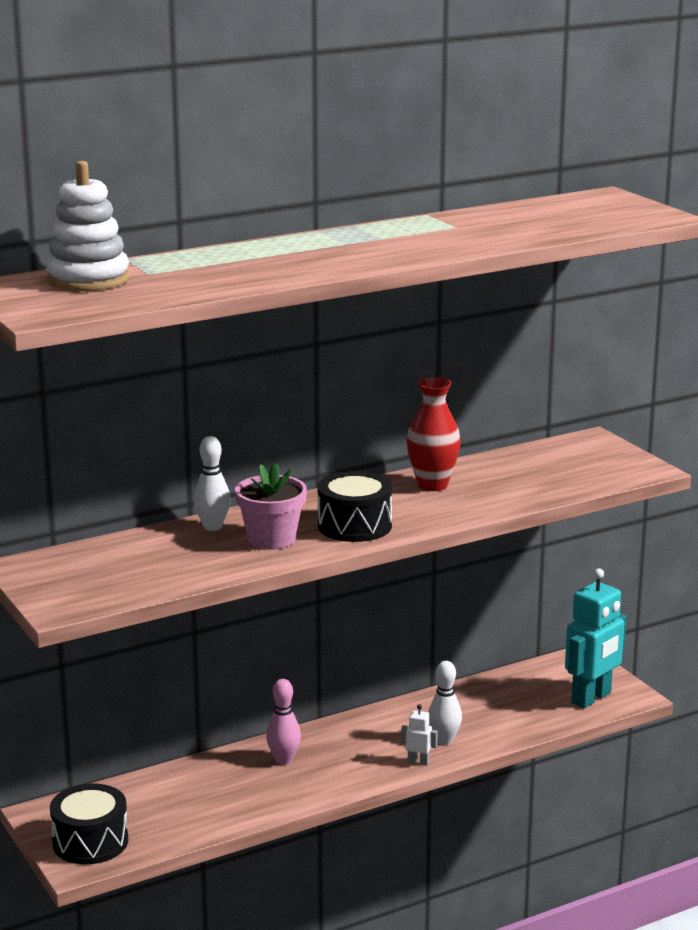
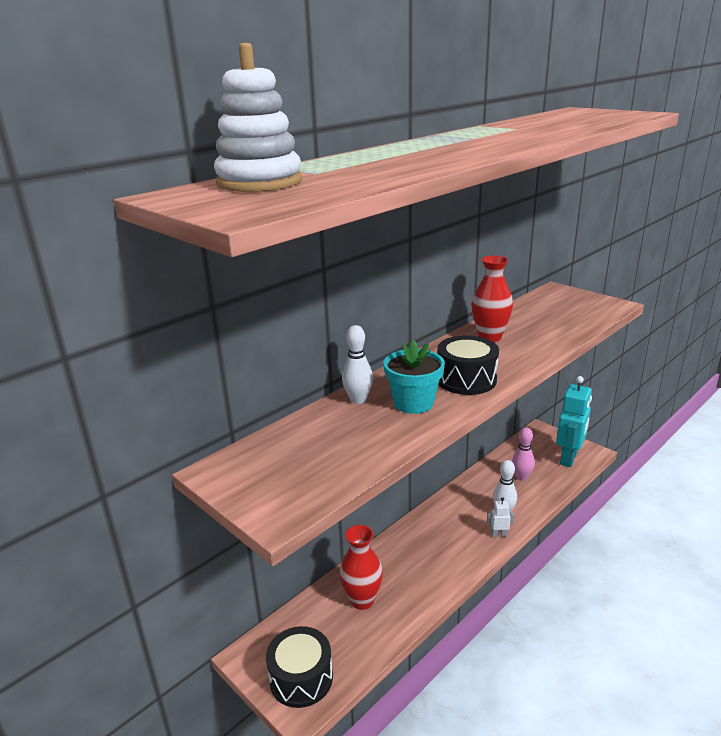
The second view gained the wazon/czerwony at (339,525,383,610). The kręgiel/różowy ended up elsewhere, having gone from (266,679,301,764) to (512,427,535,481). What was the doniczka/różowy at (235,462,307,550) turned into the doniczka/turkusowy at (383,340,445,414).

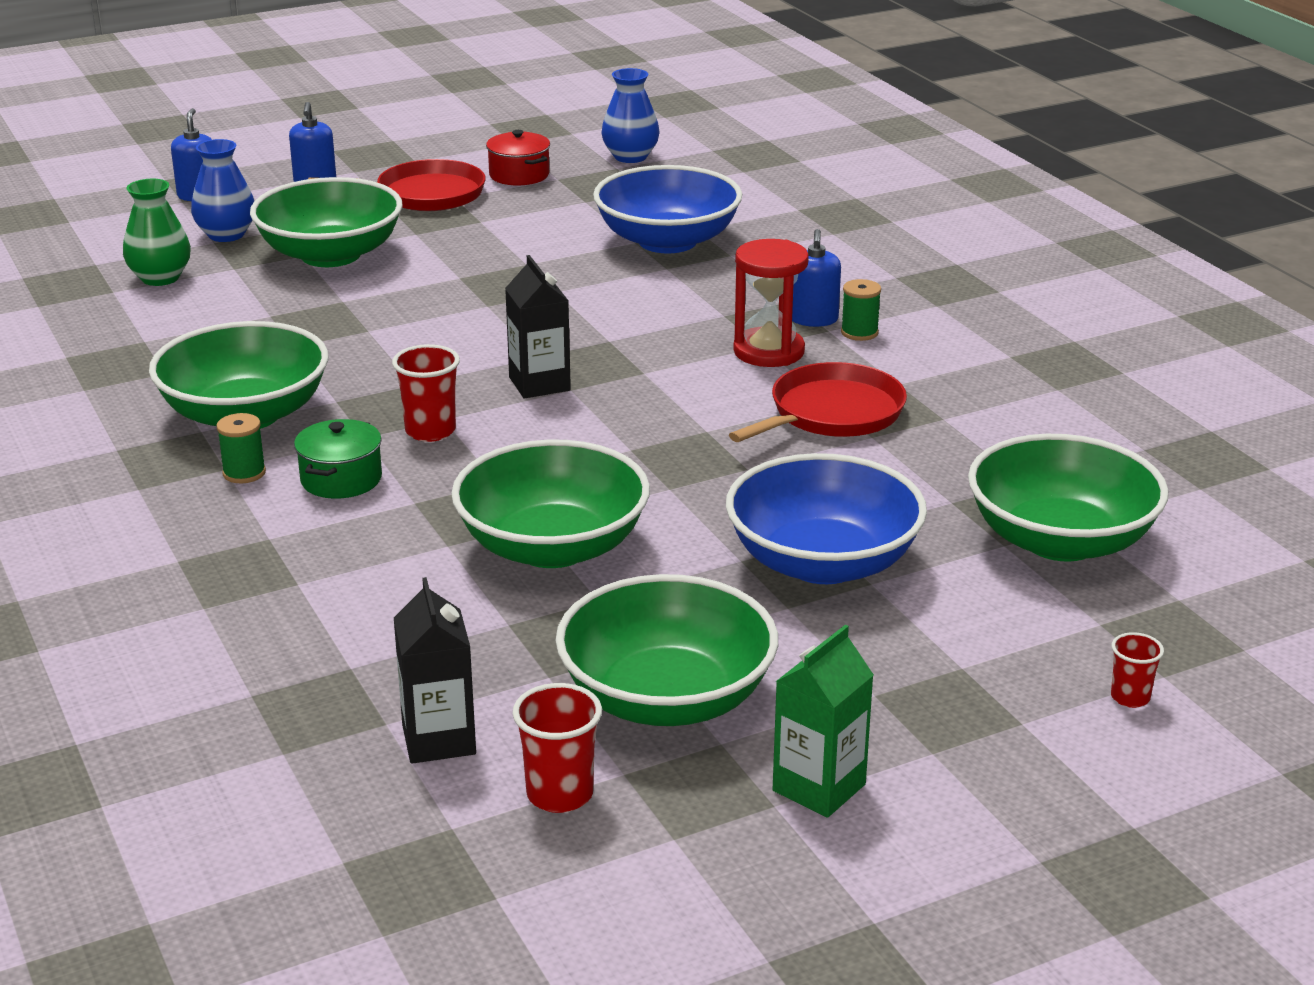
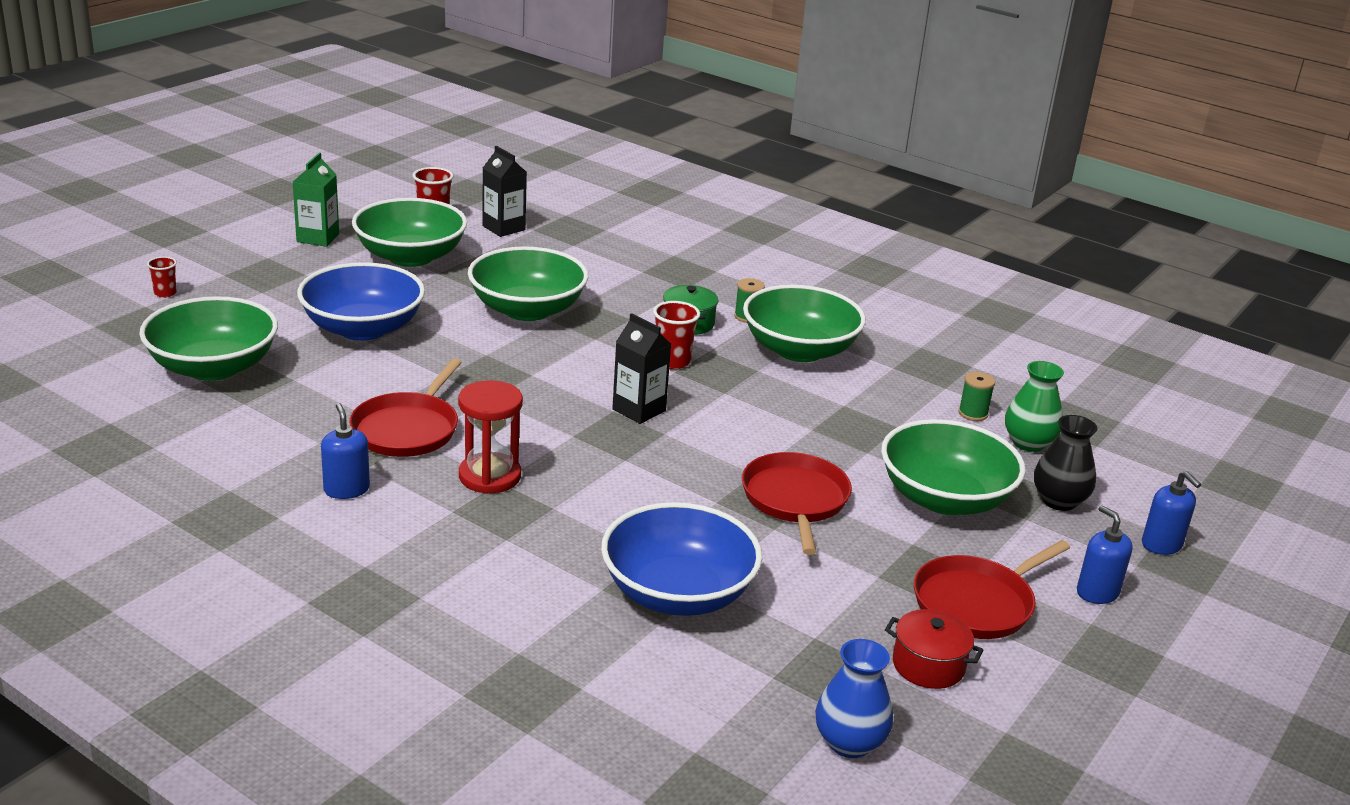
The second view gained the patelnia/czerwony at (742,452,852,555). The dozownik mydła/niebieski ended up elsewhere, having gone from (792,229,841,327) to (321,403,370,499). The szpulka/zielony ended up elsewhere, having gone from (841,279,881,341) to (958,372,995,421). What was the wazon/niebieski at (191,139,254,242) turned into the wazon/czarny at (1034,415,1097,511).

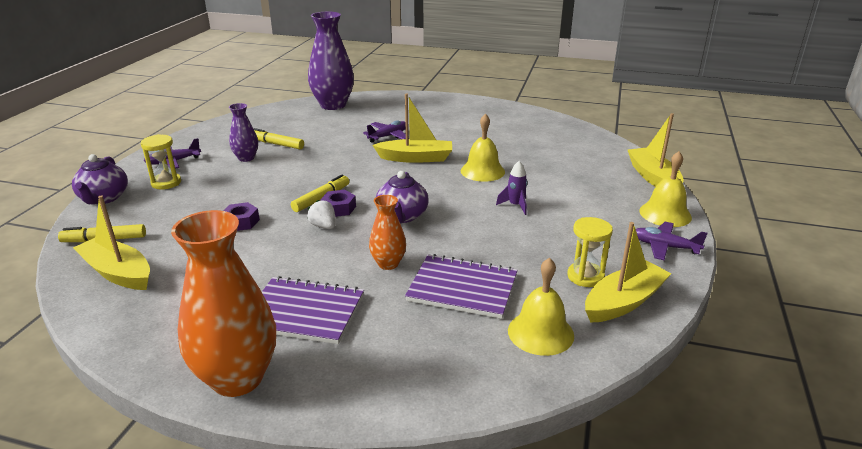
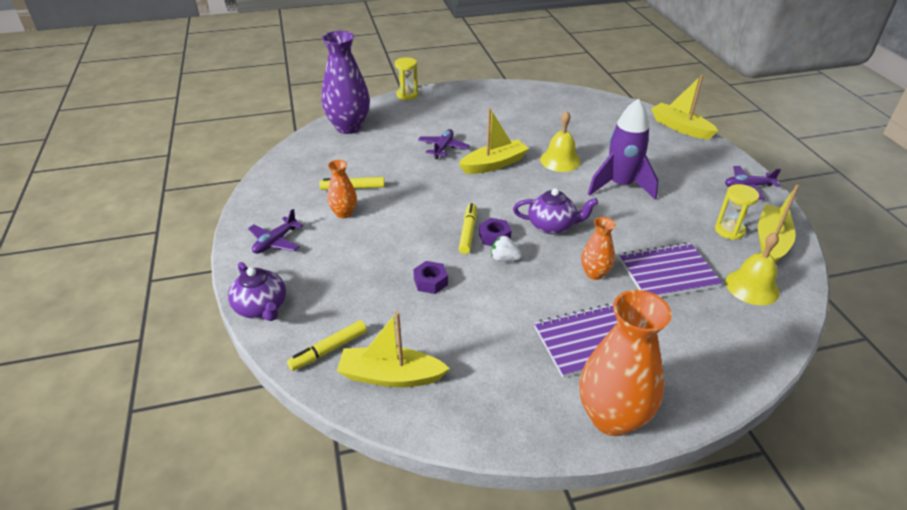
The second view lost the dzwonek/żółty at (639,151,692,227). The klepsydra/żółty ended up elsewhere, having gone from (141,134,181,189) to (395,57,418,100). What was the wazon/fioletowy at (229,103,258,162) turned into the wazon/pomarańczowy at (327,160,357,218). The imbryk/fioletowy at (376,171,429,223) ended up facing another way, 60 degrees counterclockwise from before. The size of the rakieta/fioletowy at (496,161,528,215) changed by a factor of 2.21.

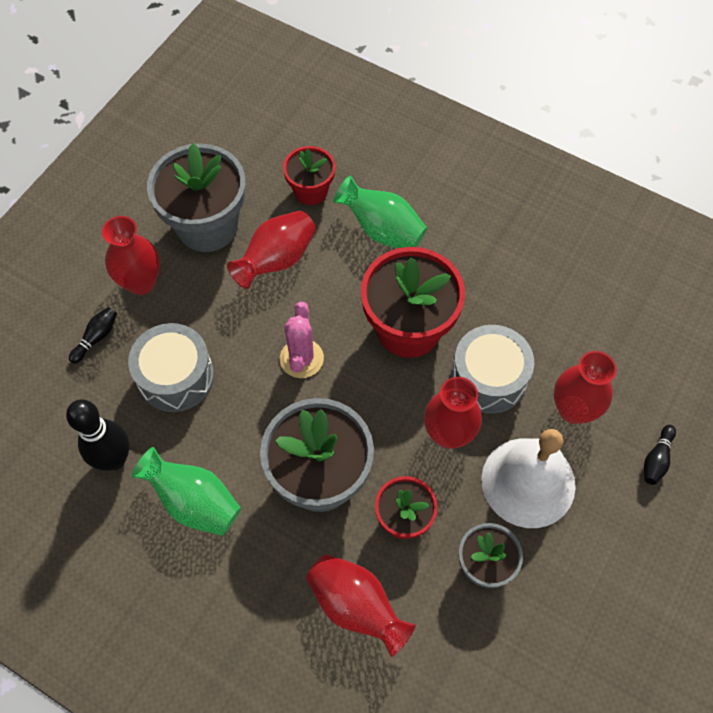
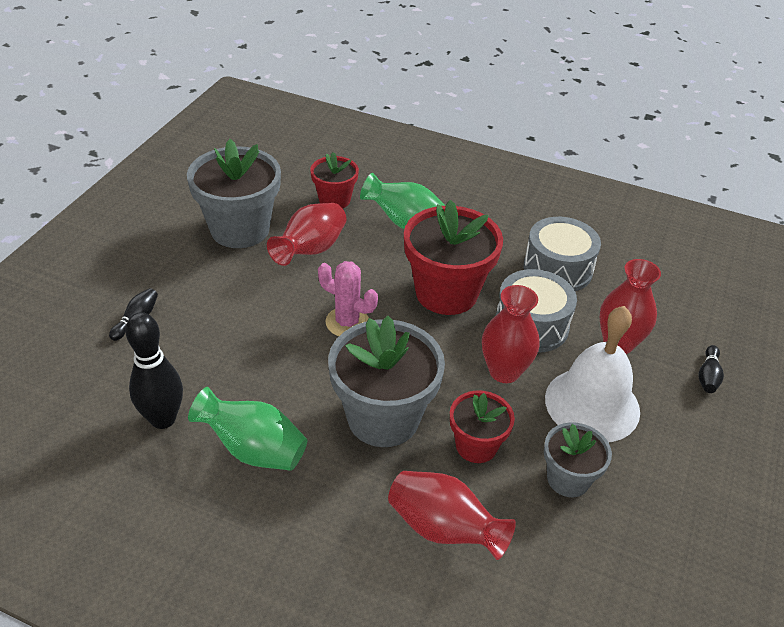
The second view lost the wazon/czerwony at (102,216,160,295). The bęben/szary ended up elsewhere, having gone from (128,323,214,412) to (524,217,601,291). The kaktus/różowy at (280,302,324,378) ended up facing another way, 60 degrees counterclockwise from before.

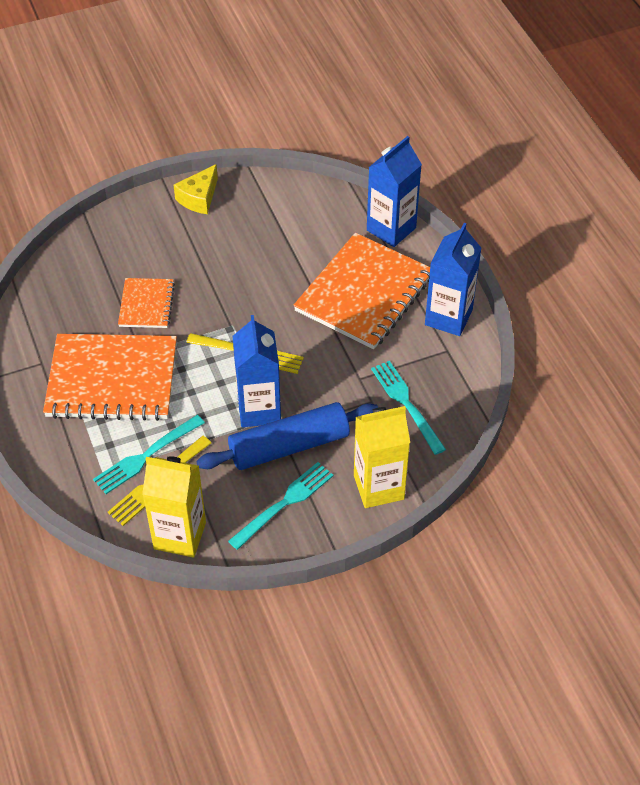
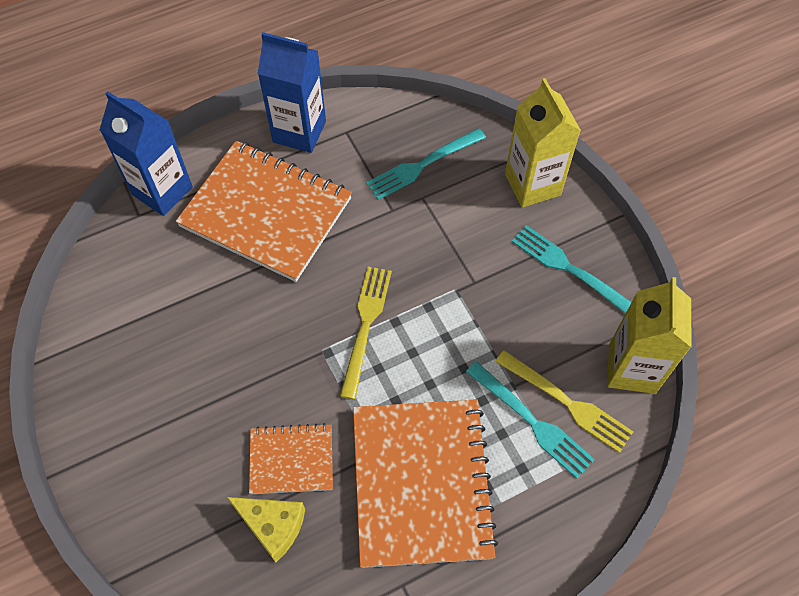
The second view lost the wałek do ciasta/niebieski at (196,402,379,470). The second view lost the karton mleka/niebieski at (233,315,281,428). The ser/żółty ended up elsewhere, having gone from (174,164,218,214) to (227,497,305,562).

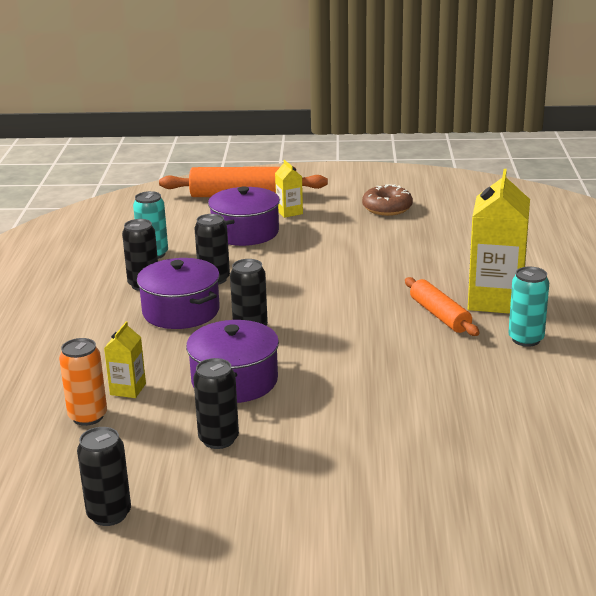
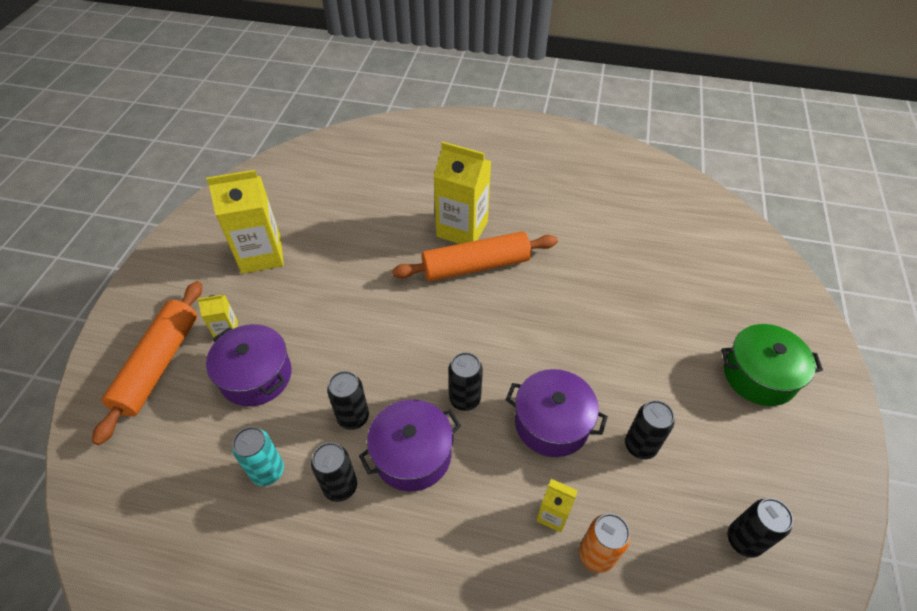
The second view lost the puszka/turkusowy at (508,267,549,347). The second view gained the garnek/zielony at (721,324,823,406). Where the donut/brązowy stood at (362,184,413,216), the karton mleka/żółty came to stand at (206,170,284,274). The size of the wałek do ciasta/pomarańczowy at (405,277,480,336) changed by a factor of 1.63.

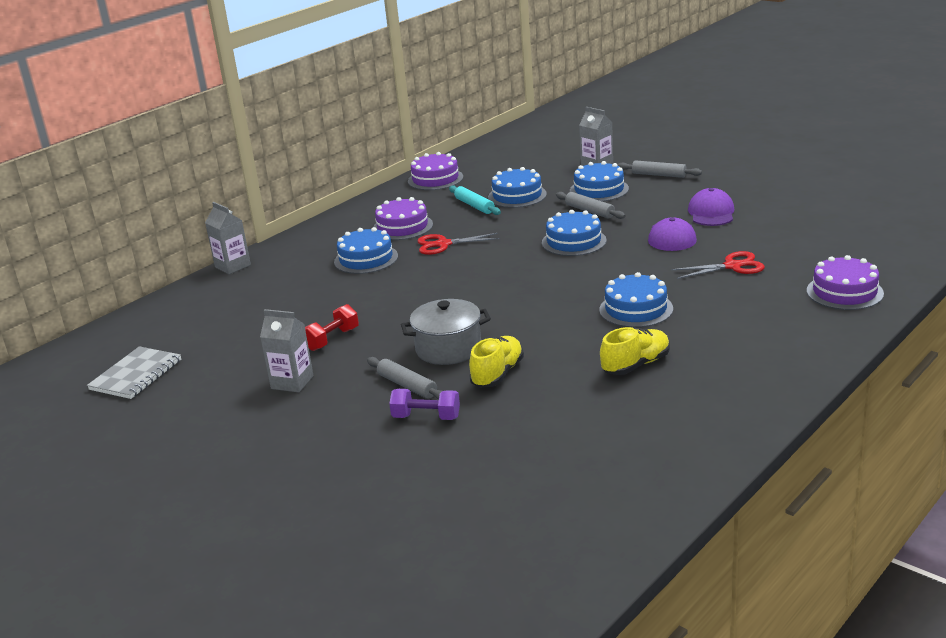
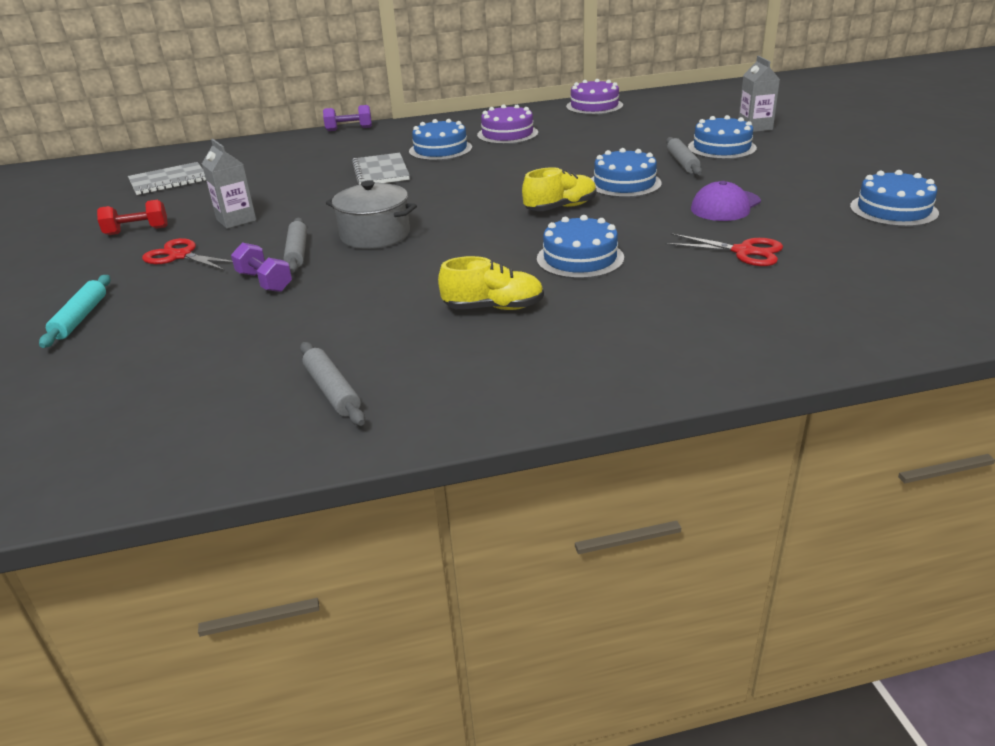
The second view lost the czapka/fioletowy at (688,188,734,226). The second view lost the tort/fioletowy at (807,255,884,310). The second view gained the zeszyt/szary at (352,153,410,184). The hantel/czerwony ended up elsewhere, having gone from (305,304,359,351) to (97,200,168,235). The nożyczki/czerwony ended up elsewhere, having gone from (417,233,500,255) to (142,238,233,271). The wałek do ciasta/turkusowy ended up elsewhere, having gone from (449,186,501,215) to (39,275,111,348). The but/żółty ended up elsewhere, having gone from (469,336,524,388) to (522,167,597,211). The tort/niebieski ended up elsewhere, having gone from (488,167,547,208) to (850,170,939,227). The wałek do ciasta/szary ended up elsewhere, having gone from (617,160,702,178) to (300,342,365,426). Where the karton mleka/szary stood at (205,202,251,274), the hantel/fioletowy came to stand at (323,105,372,131).

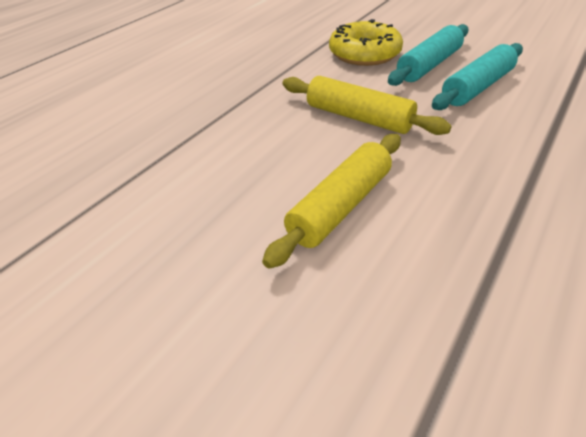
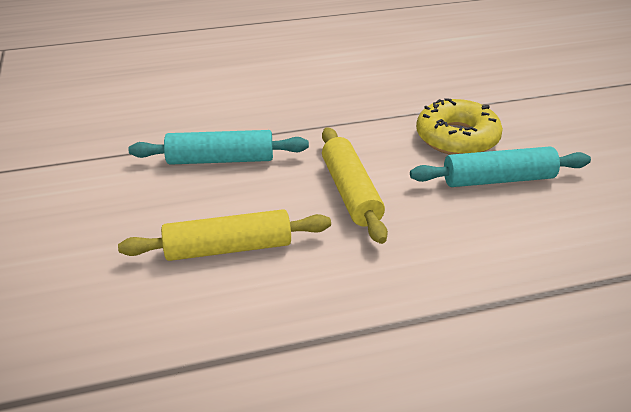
The wałek do ciasta/turkusowy ended up elsewhere, having gone from (432,43,523,110) to (128,130,309,165).

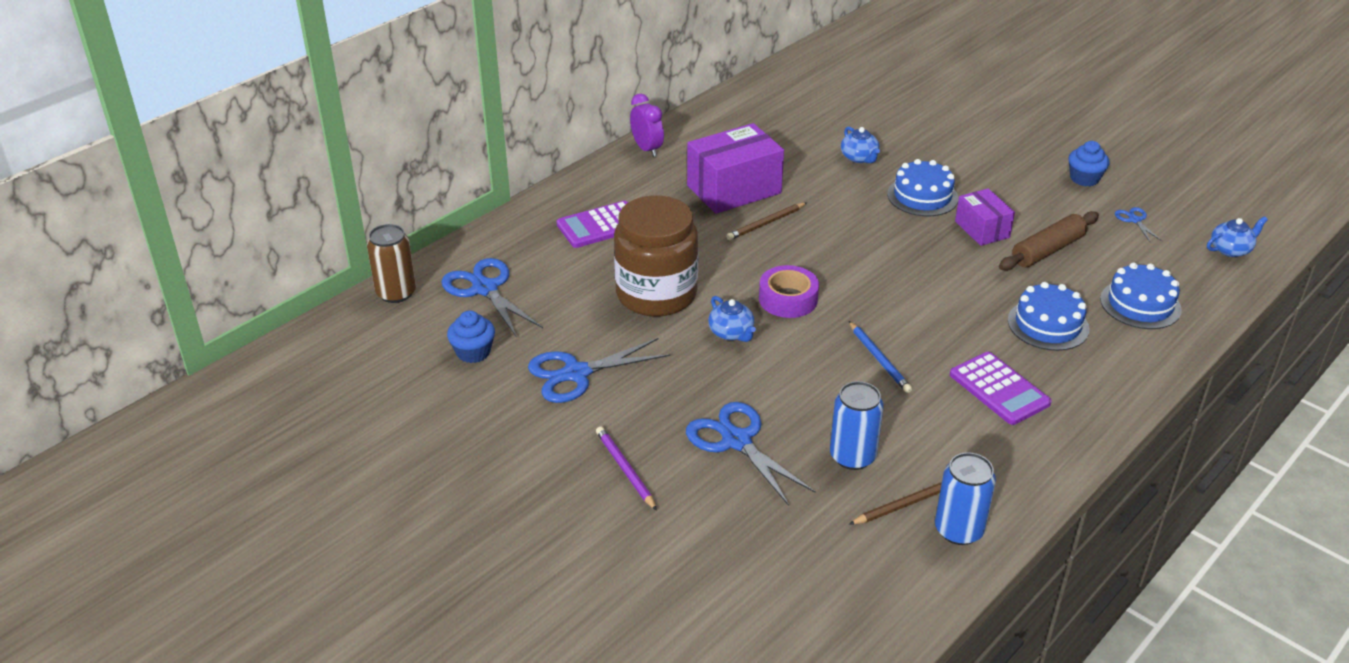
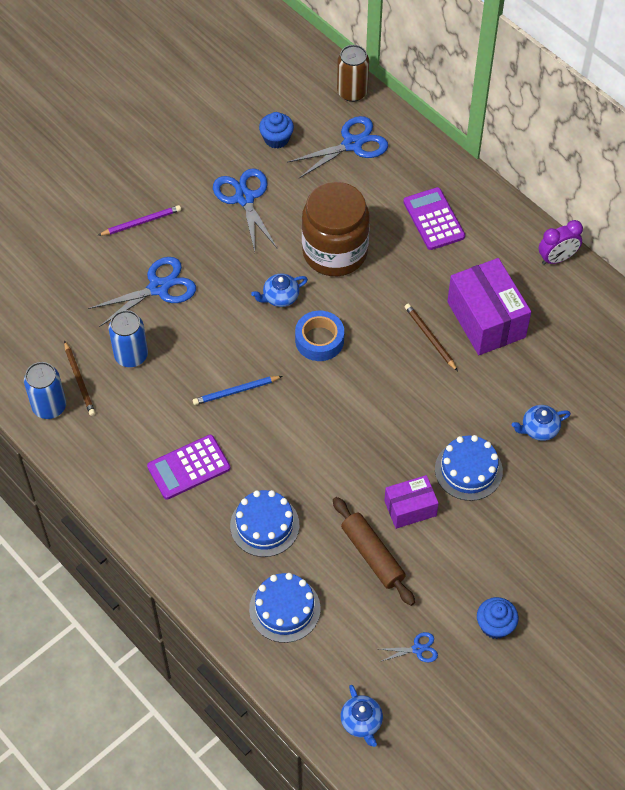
What was the taśma klejąca/fioletowy at (759,265,819,318) turned into the taśma klejąca/niebieski at (295,311,344,361).

